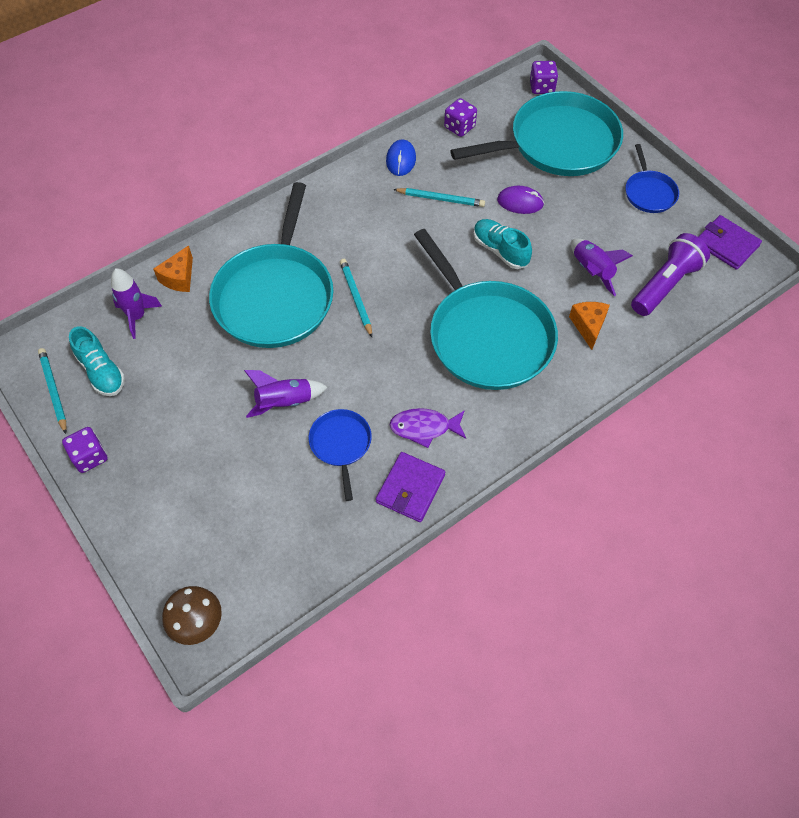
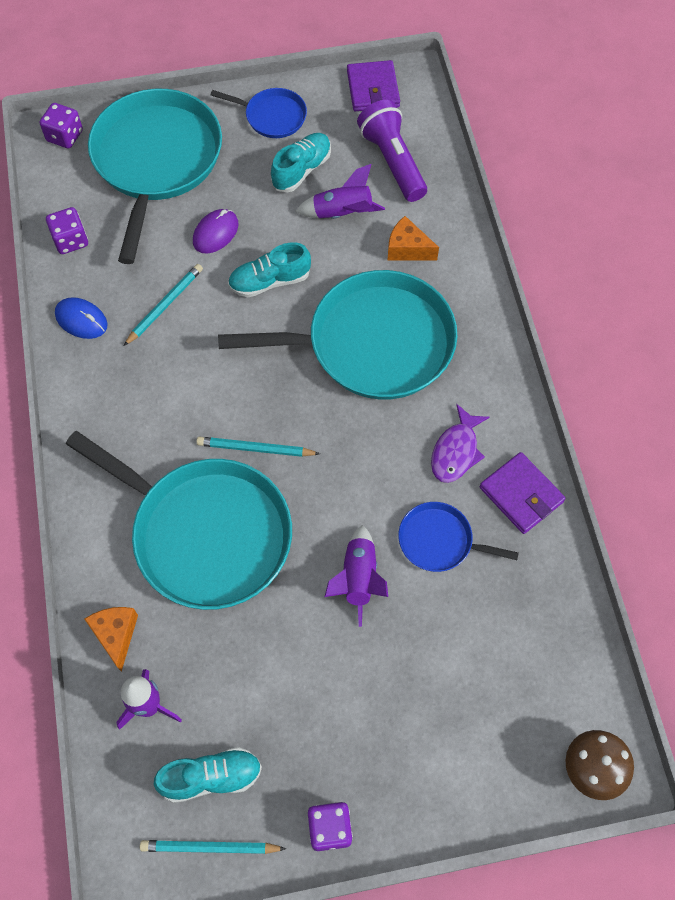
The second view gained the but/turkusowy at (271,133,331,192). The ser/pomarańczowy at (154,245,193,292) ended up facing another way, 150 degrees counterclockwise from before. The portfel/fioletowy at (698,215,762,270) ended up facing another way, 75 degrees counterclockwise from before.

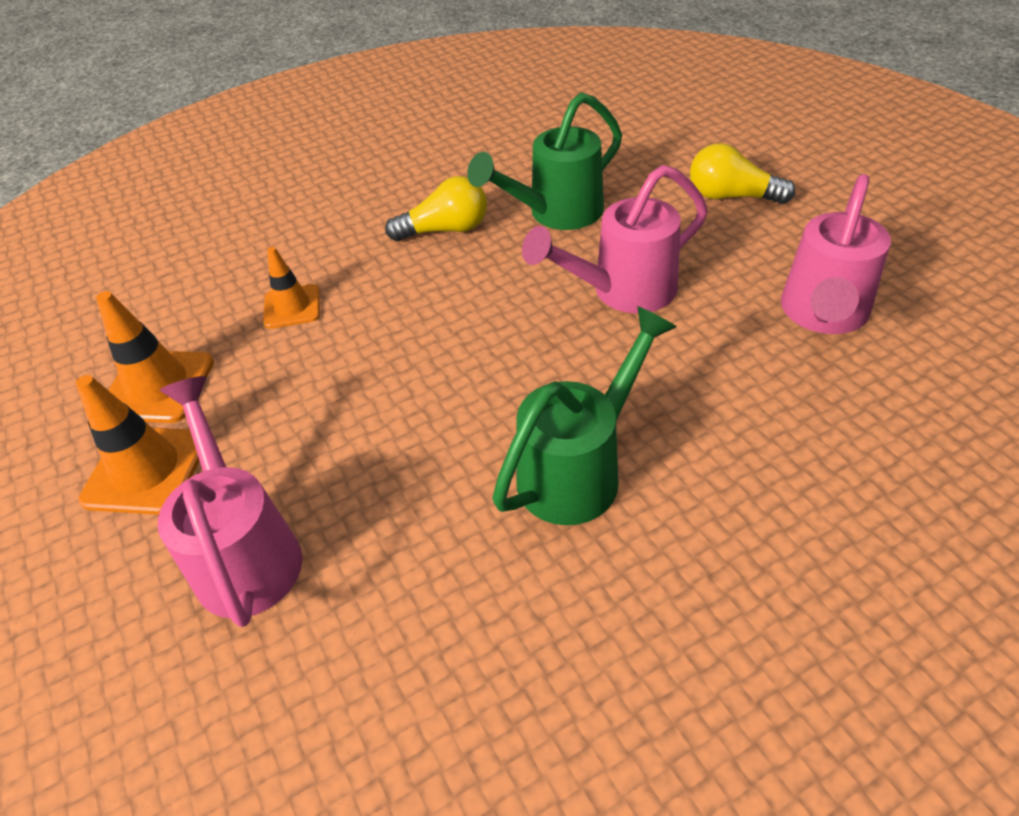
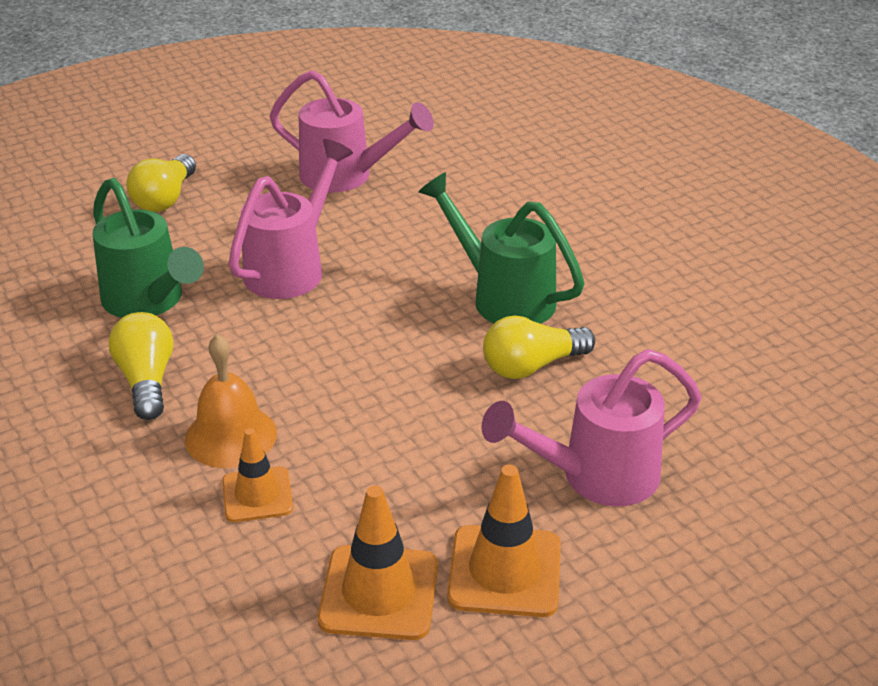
The second view gained the dzwonek/pomarańczowy at (185,334,277,468). The second view gained the żarówka/żółty at (483,316,595,379). The konewka/różowy at (522,165,708,313) ended up facing another way, 120 degrees counterclockwise from before.

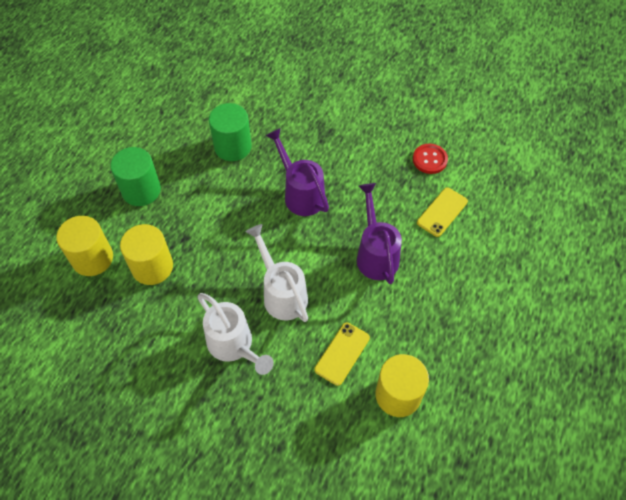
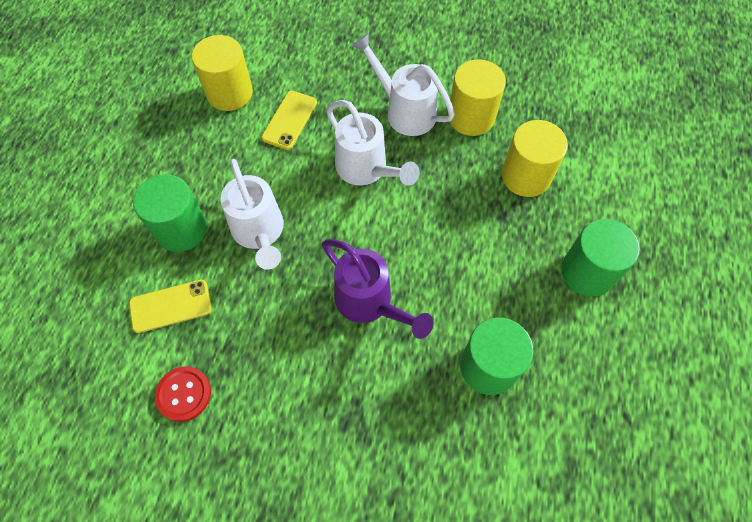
The second view gained the walec/zielony at (133,174,207,252). The walec/żółty ended up elsewhere, having gone from (56,216,113,276) to (448,59,506,136). What was the konewka/fioletowy at (357,183,402,284) turned into the konewka/biały at (220,159,284,270). The telefon/żółty at (417,187,468,237) ended up facing another way, 45 degrees clockwise from before.

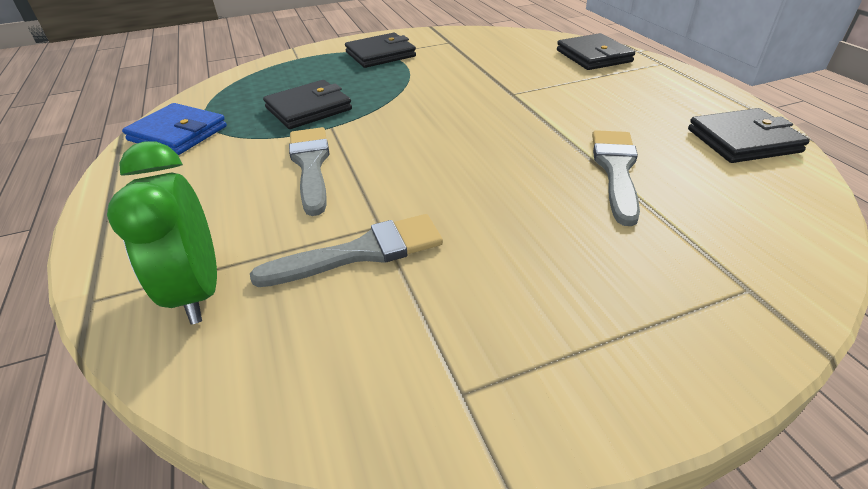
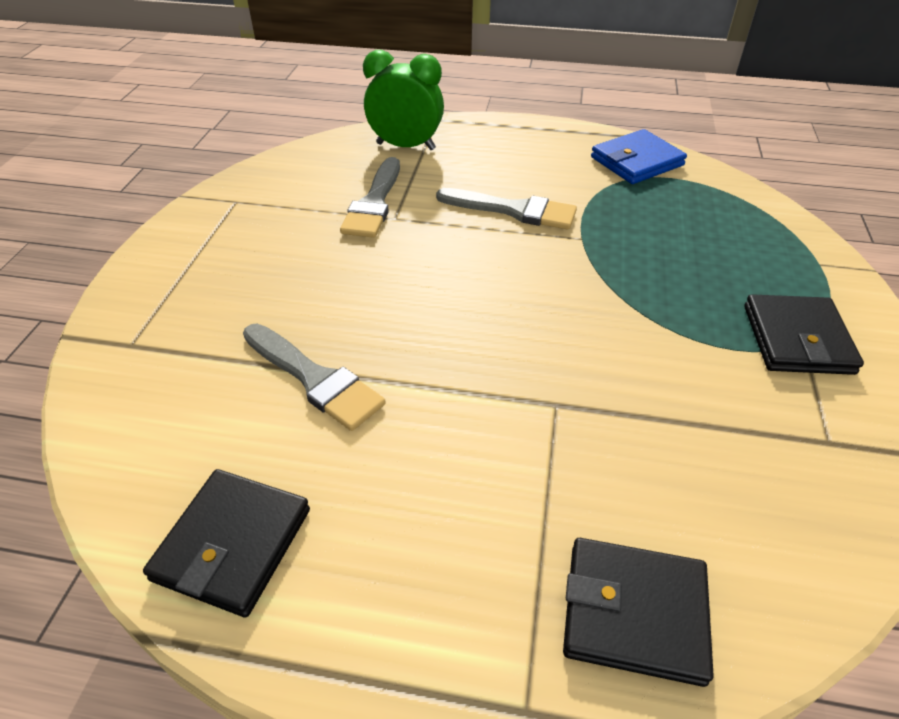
The second view lost the portfel/czarny at (263,80,352,129).

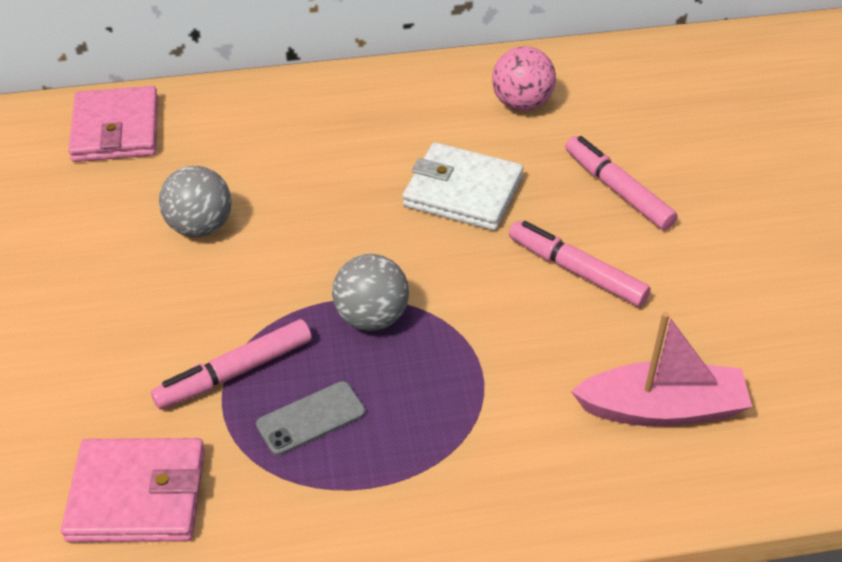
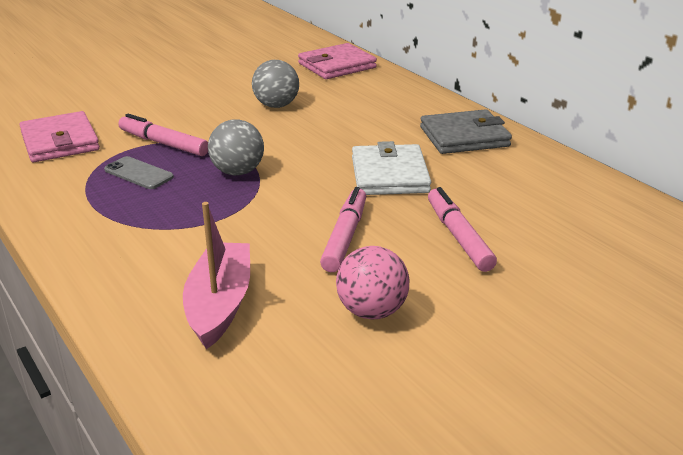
The second view gained the portfel/szary at (420,109,512,154). The piłka/różowy ended up elsewhere, having gone from (492,46,556,111) to (336,246,409,319). The flamaster/różowy at (565,136,677,230) ended up facing another way, 45 degrees counterclockwise from before. The łódka/różowy at (571,312,752,427) ended up facing another way, 150 degrees counterclockwise from before.

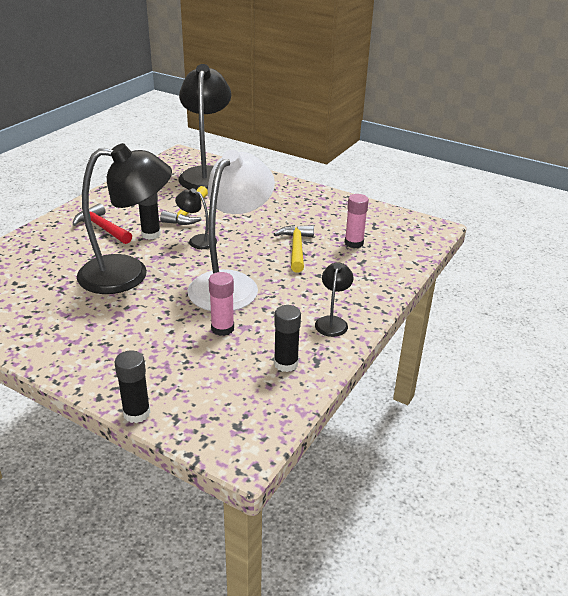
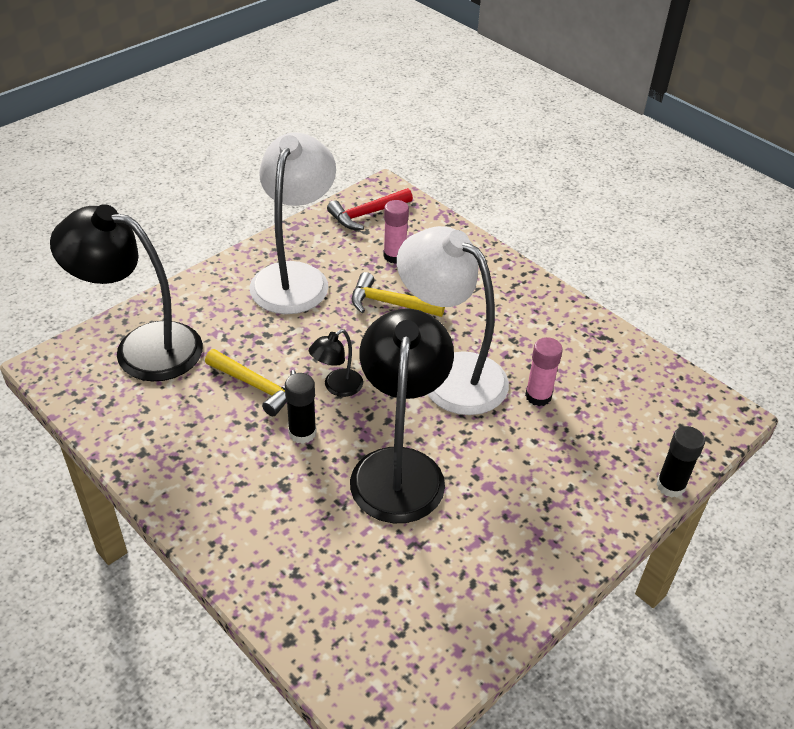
The second view lost the klej w sztyfcie/czarny at (274,305,301,372). The second view lost the lampka/czarny at (315,262,353,337). The second view gained the lampka/biały at (249,132,336,314). The młotek/czerwony ended up elsewhere, having gone from (73,203,132,244) to (327,188,413,230).

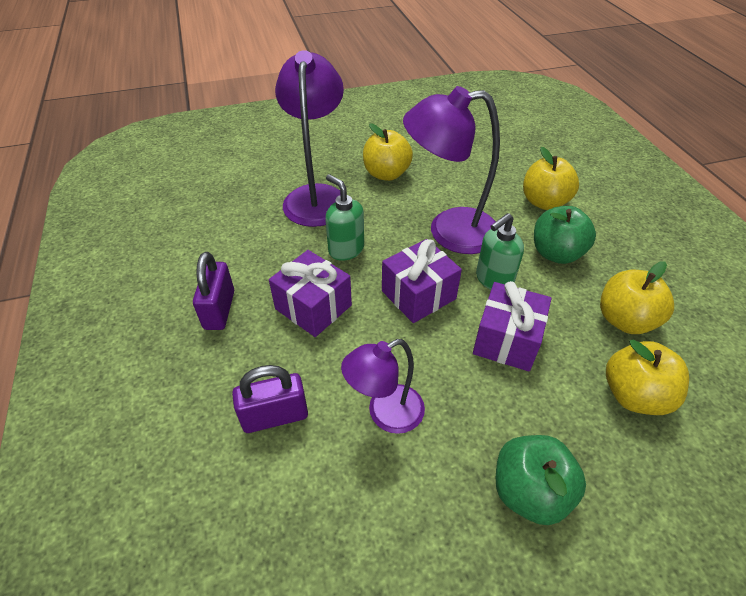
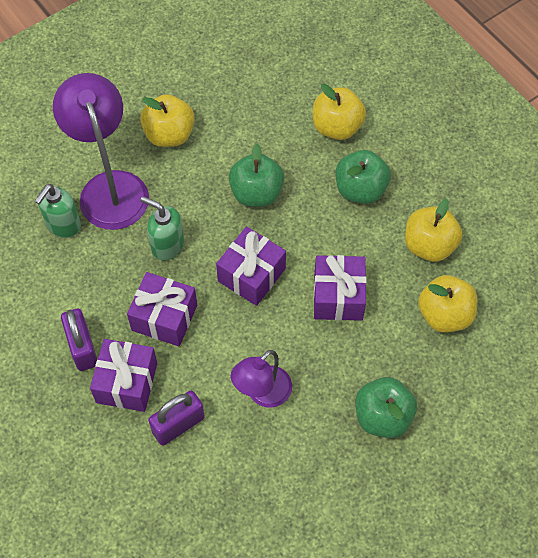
The second view gained the prezent/fioletowy at (90,339,157,412). The dozownik mydła/zielony ended up elsewhere, having gone from (476,213,524,290) to (35,184,81,238). Where the lampka/fioletowy stood at (403,86,500,254), the jabłko/zielony came to stand at (229,144,284,207).

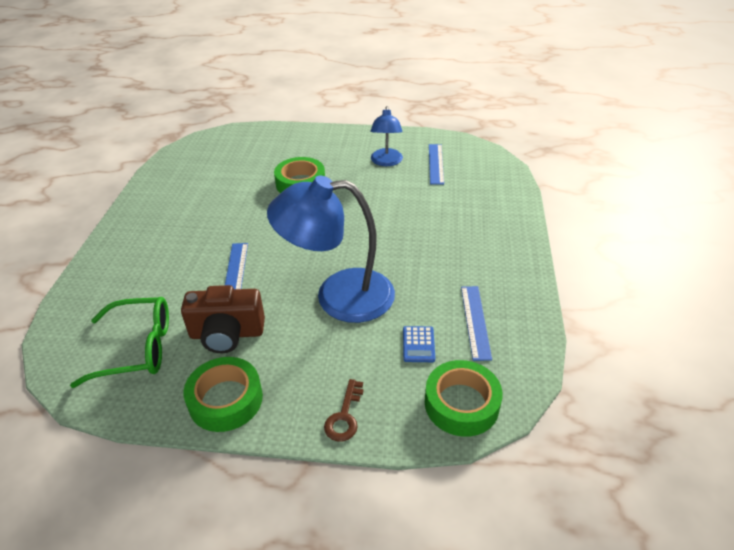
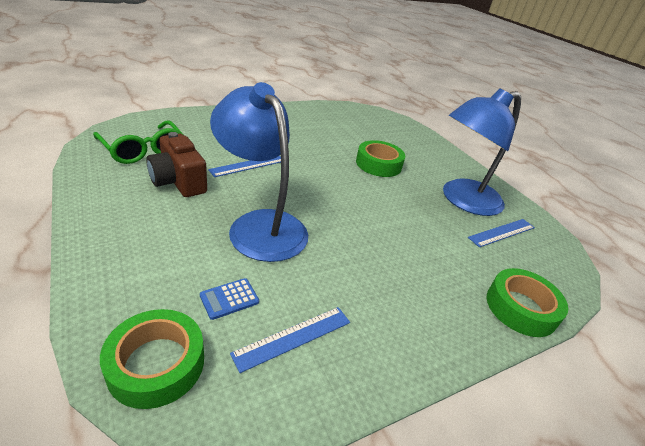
The second view lost the klucz/brązowy at (324,379,364,441). The taśma klejąca/zielony ended up elsewhere, having gone from (184,357,263,432) to (487,268,568,337). The size of the lampka/niebieski at (370,106,403,166) changed by a factor of 1.81.

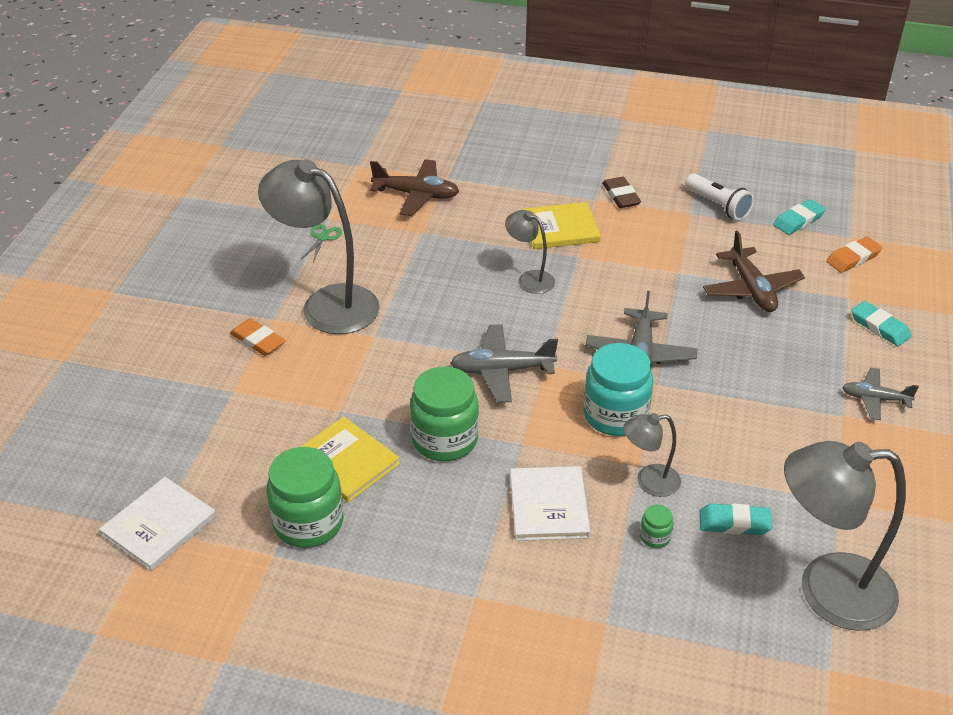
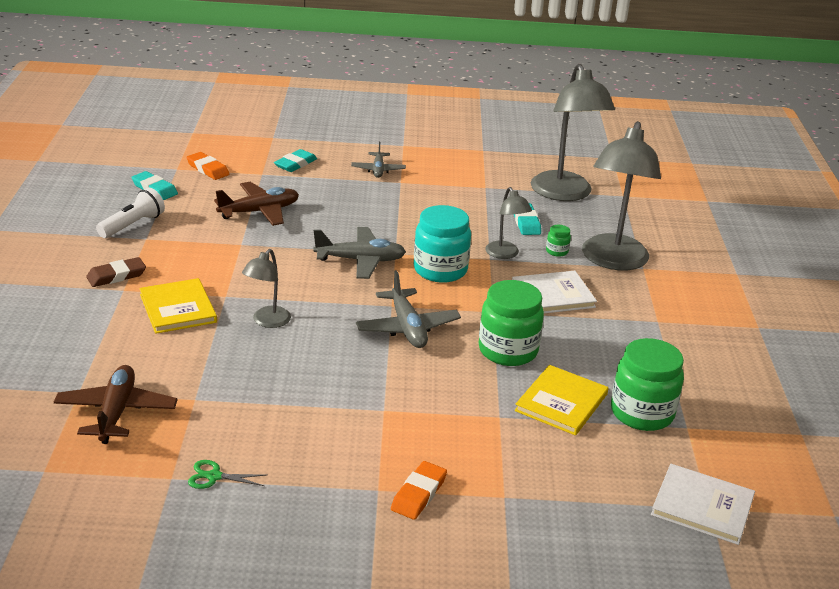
The lampka/szary ended up elsewhere, having gone from (258,159,380,334) to (582,121,661,270).

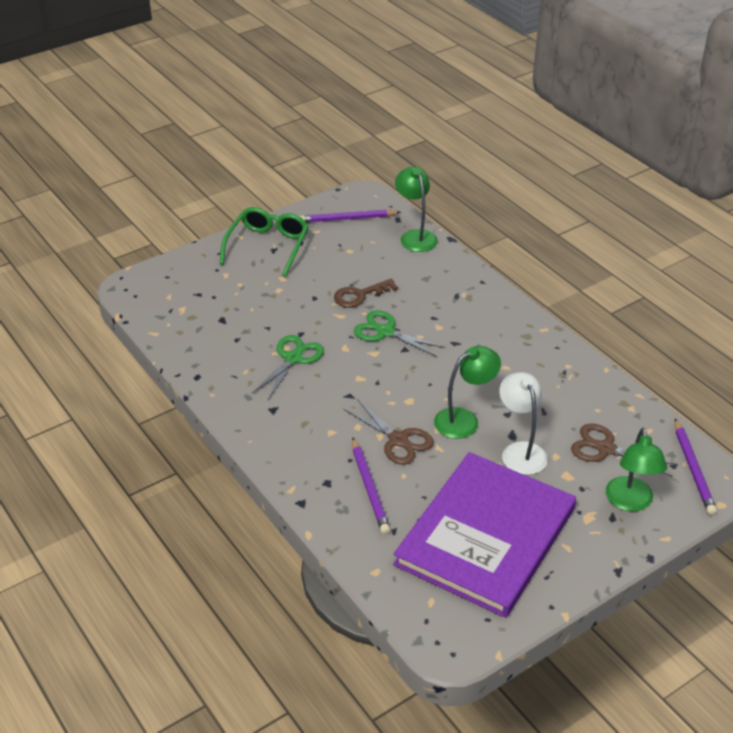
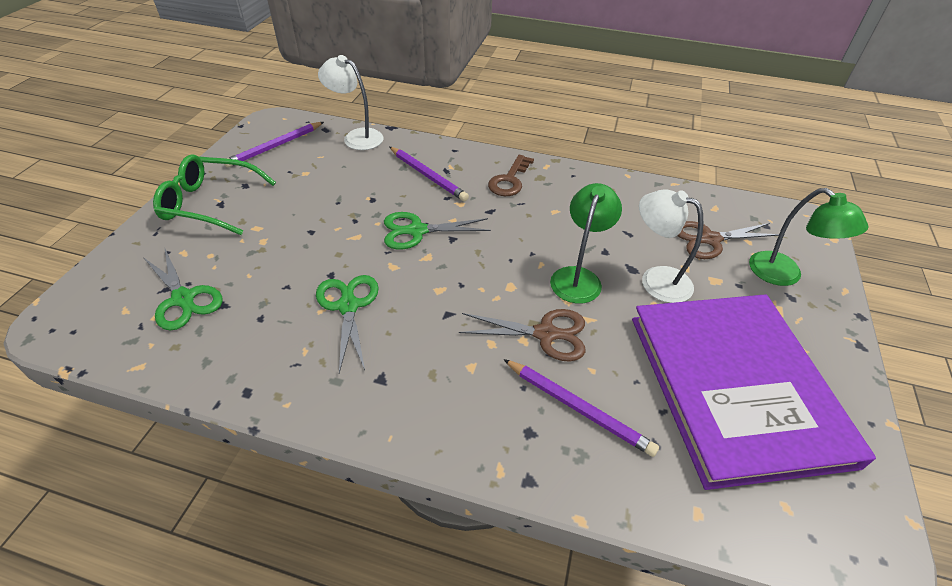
The second view gained the nożyczki/zielony at (143,247,223,330). The klucz/brązowy ended up elsewhere, having gone from (334,279,398,308) to (488,155,534,196). The ołówek/fioletowy ended up elsewhere, having gone from (675,419,717,515) to (389,147,469,201). What was the lampka/zielony at (395,167,438,252) turned into the lampka/biały at (318,55,383,150). The okulary/zielony at (220,207,309,277) ended up facing another way, 60 degrees counterclockwise from before.

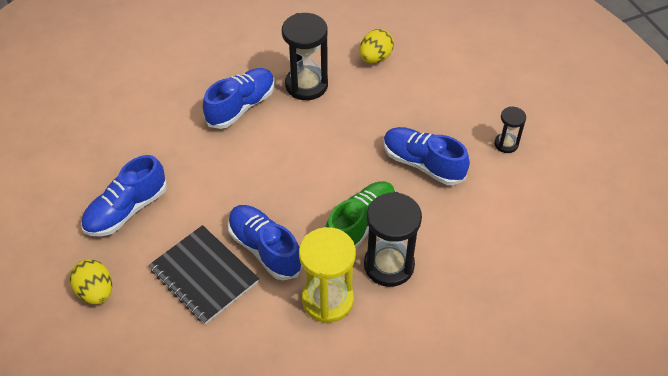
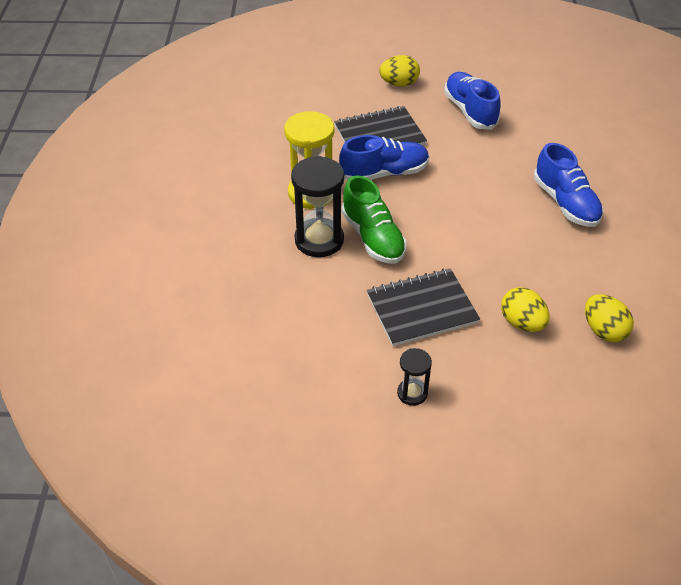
The second view lost the klepsydra/czarny at (282,13,328,100). The second view gained the jajko/żółty at (501,287,550,332). Where the but/niebieski stood at (383,127,470,185), the zeszyt/czarny came to stand at (367,268,480,346).

